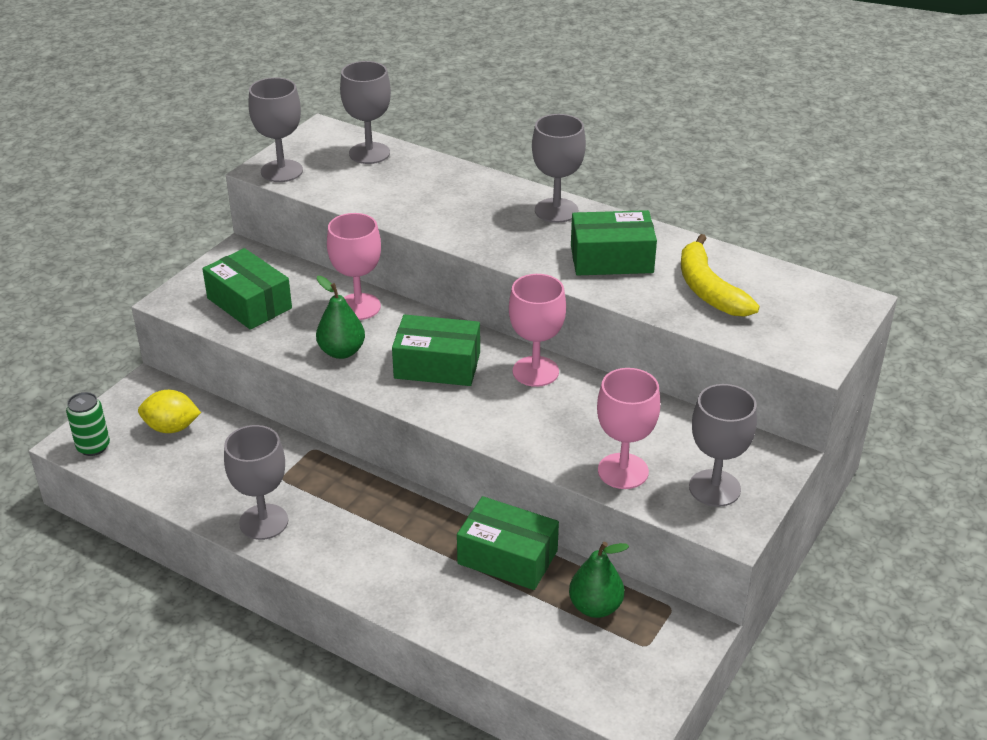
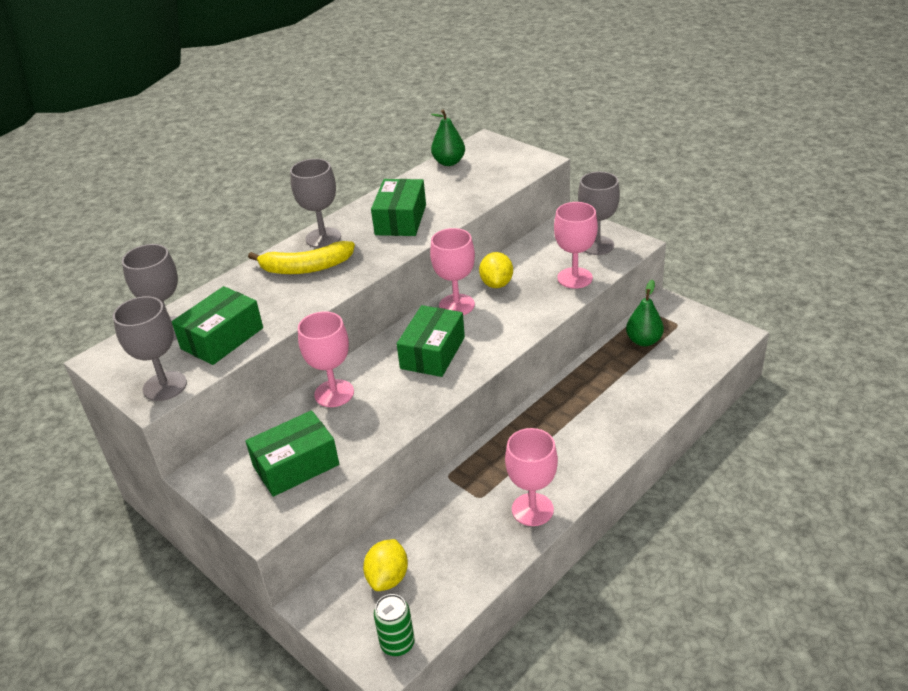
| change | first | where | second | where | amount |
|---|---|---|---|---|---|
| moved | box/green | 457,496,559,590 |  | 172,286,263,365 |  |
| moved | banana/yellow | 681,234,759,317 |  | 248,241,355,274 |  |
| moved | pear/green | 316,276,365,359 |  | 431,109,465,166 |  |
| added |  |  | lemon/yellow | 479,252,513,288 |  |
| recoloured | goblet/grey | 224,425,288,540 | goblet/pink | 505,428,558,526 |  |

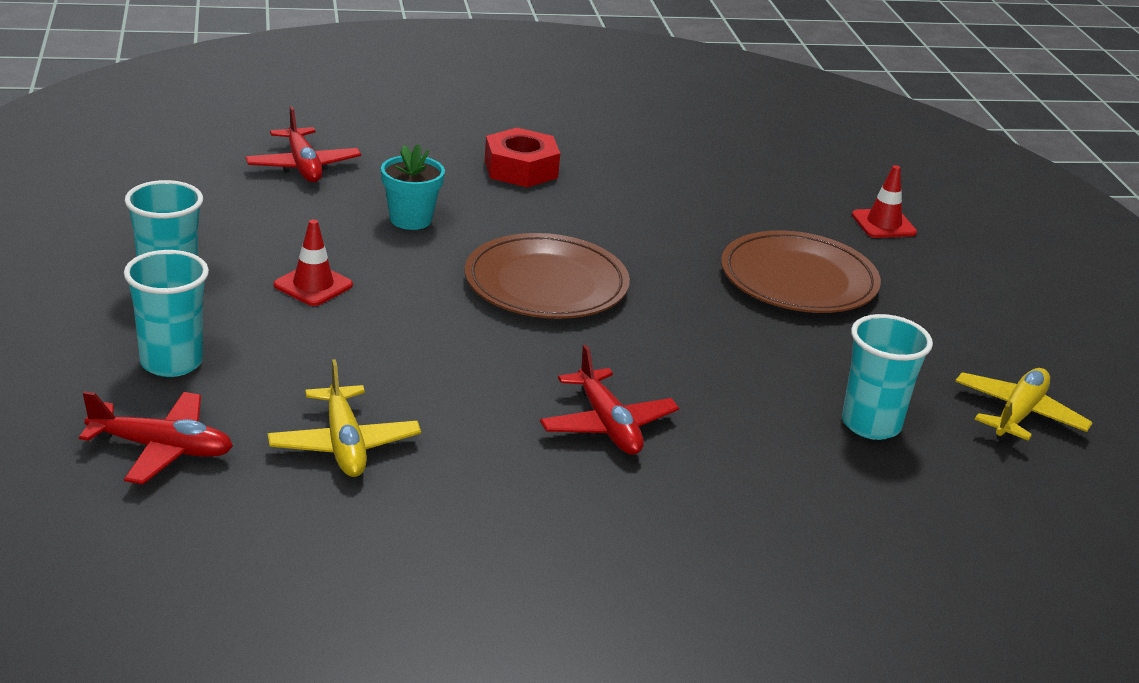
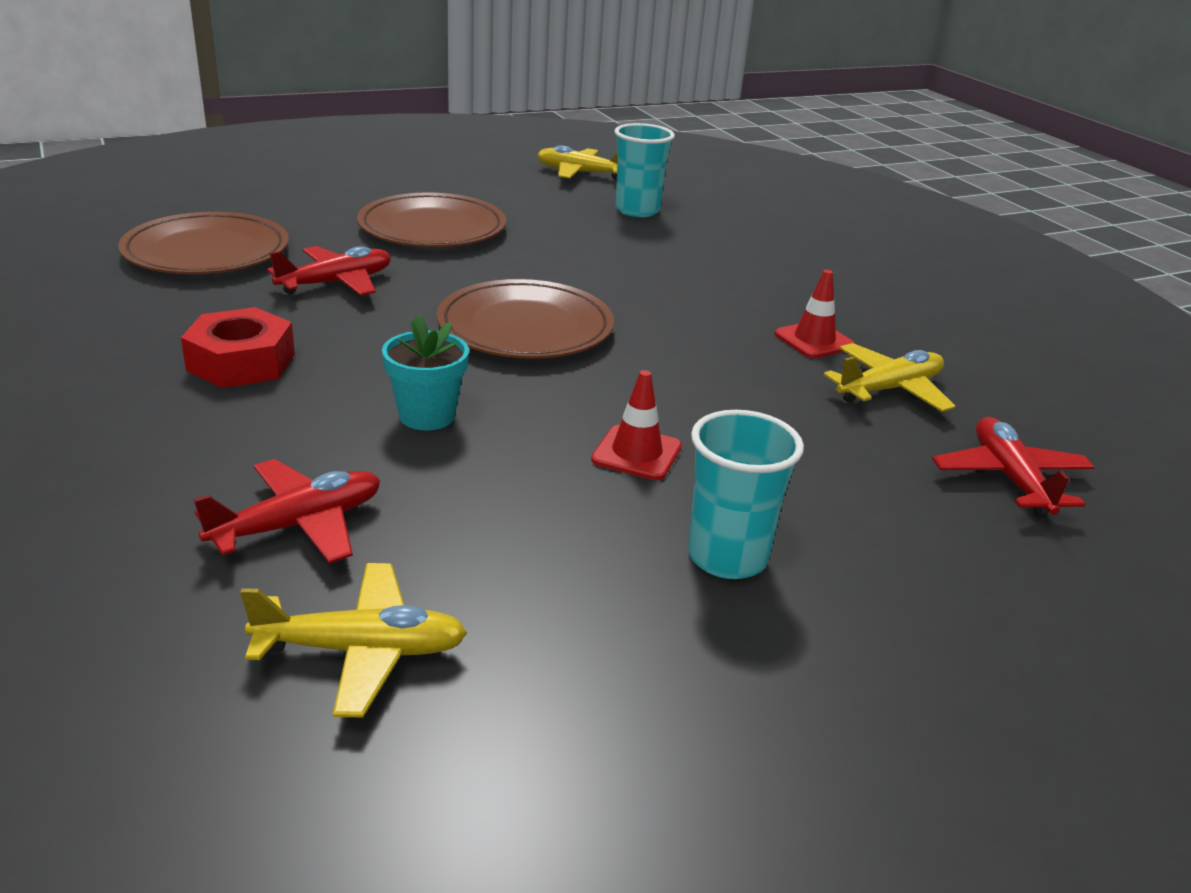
| change | first | where | second | where | amount |
|---|---|---|---|---|---|
| added |  |  | plate/brown | 118,212,289,274 |  |
| added |  |  | plane/yellow | 240,563,467,717 |  |
| moved | plane/red | 540,345,679,455 |  | 267,246,391,296 |  |
| moved | traffic cone/red | 852,165,917,238 |  | 775,270,855,358 |  |
| removed | cup/turquoise | 124,250,209,377 |  |  |  |

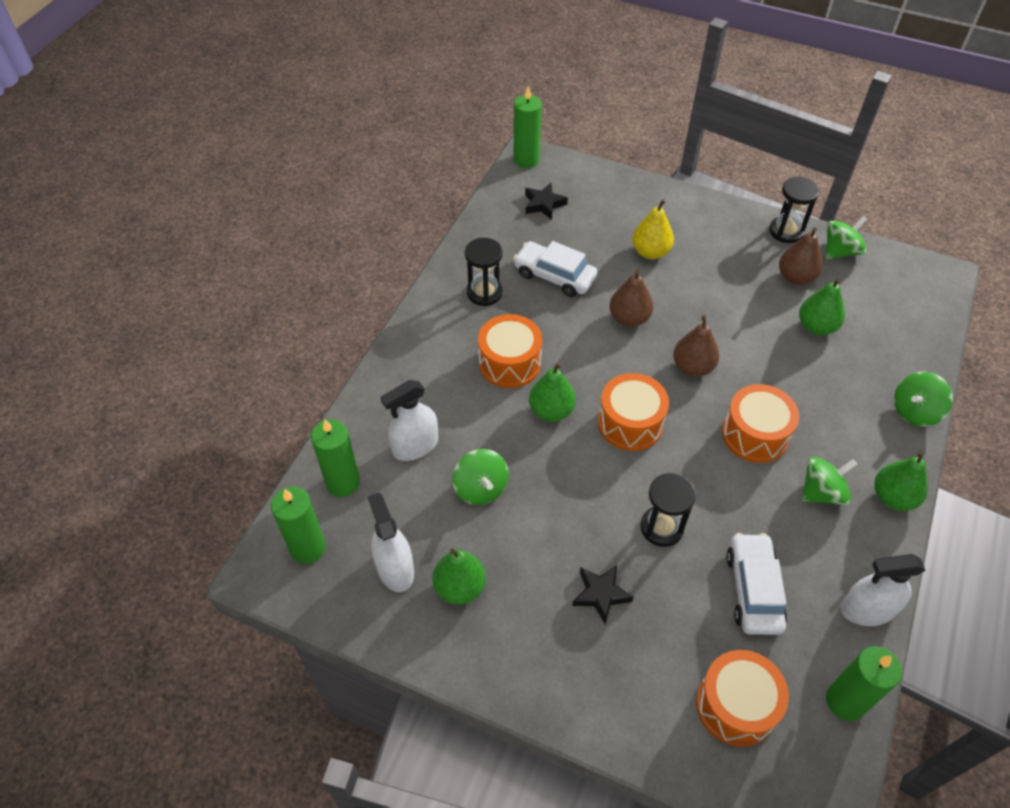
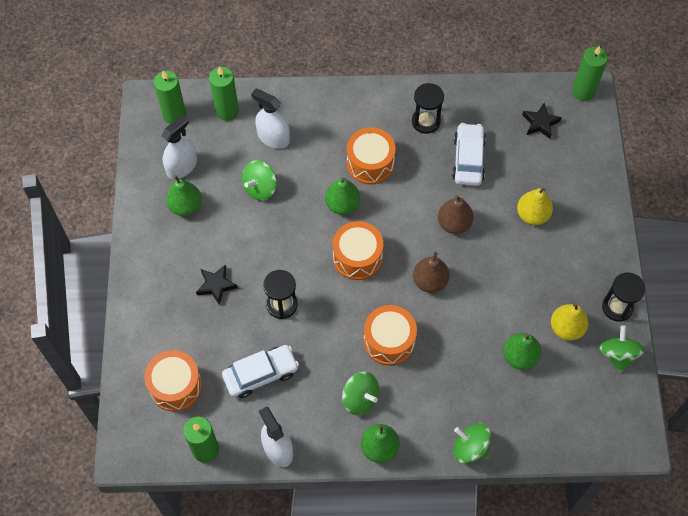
| change | first | where | second | where | amount |
|---|---|---|---|---|---|
| recoloured | pear/brown | 779,227,823,285 | pear/yellow | 551,303,589,341 |  |
| turned | spinning top/green | 826,216,868,259 |  | 599,325,645,373 | 120 degrees counterclockwise |

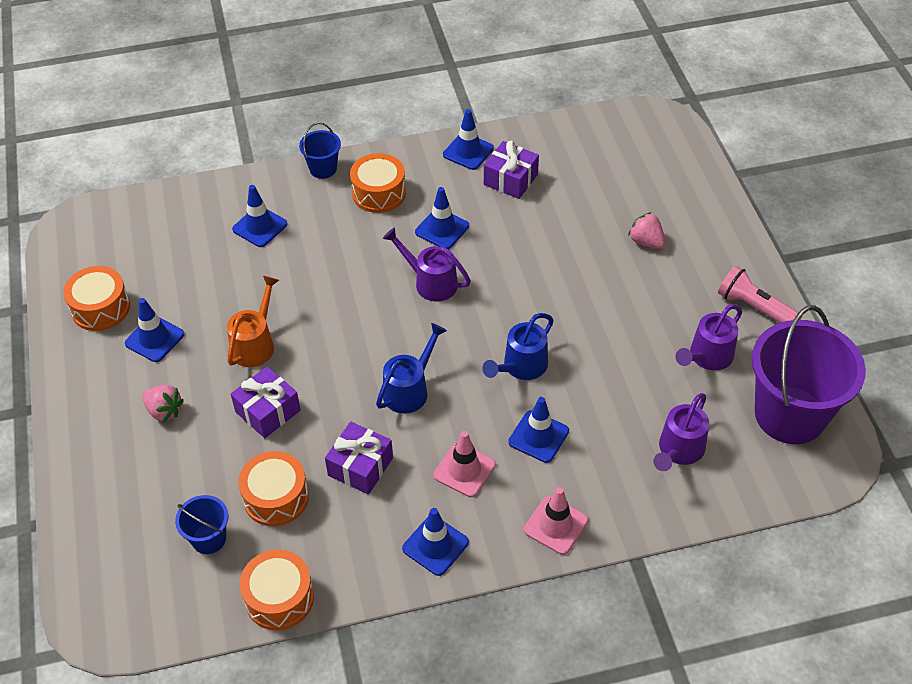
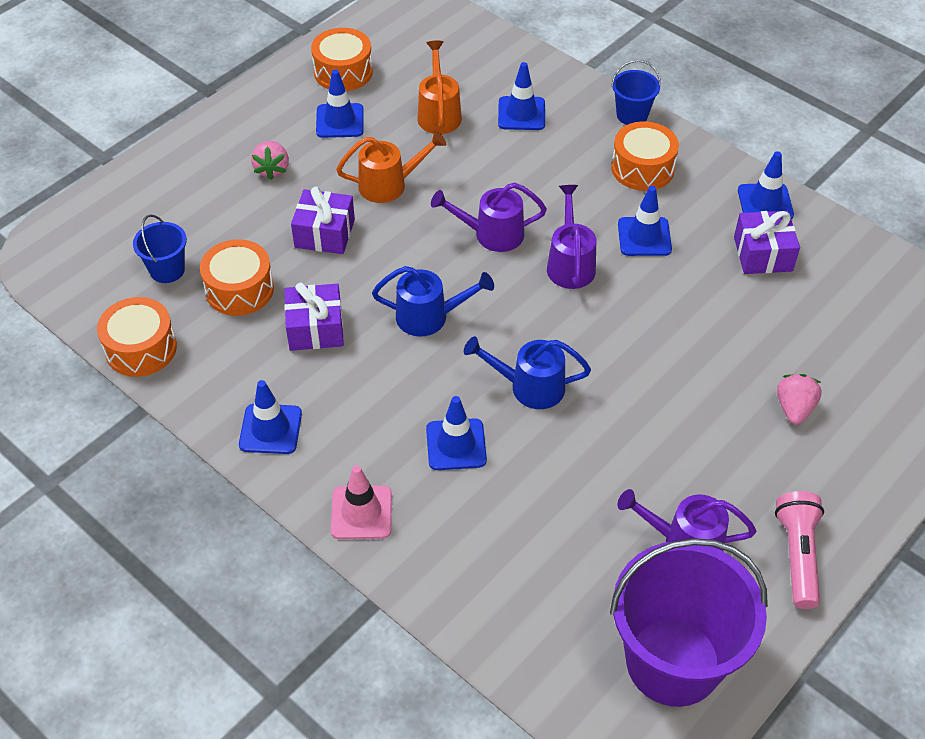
| change | first | where | second | where | amount |
|---|---|---|---|---|---|
| added |  |  | watering can/orange | 417,40,462,134 |  |
| moved | watering can/purple | 654,393,709,471 |  | 431,183,547,252 |  |
| removed | traffic cone/pink | 433,431,496,497 |  |  |  |

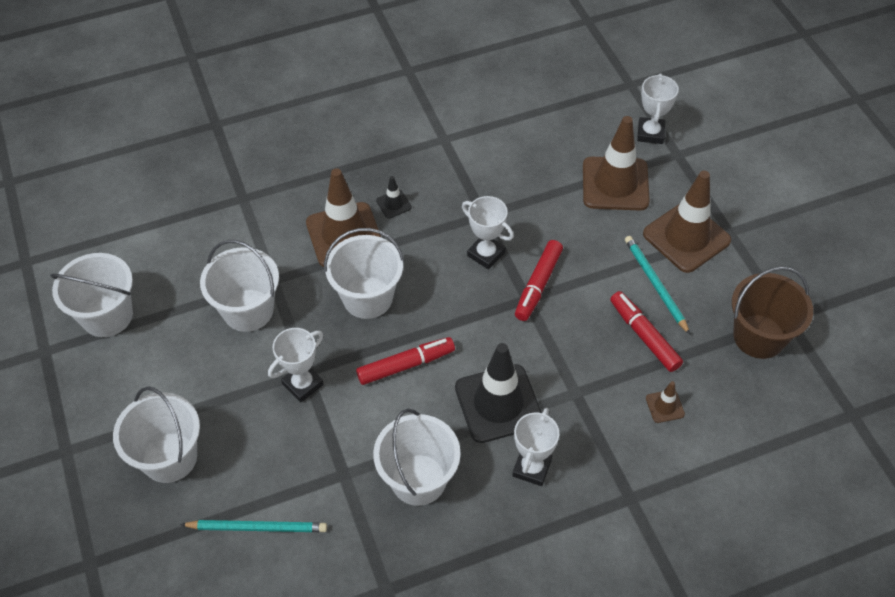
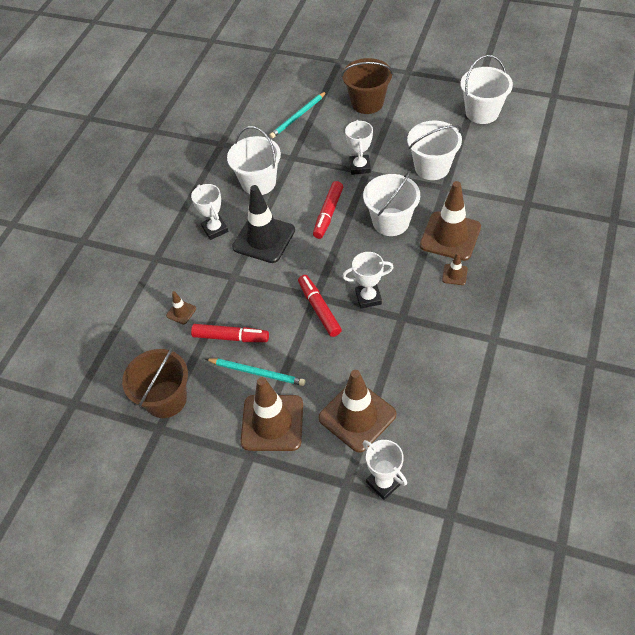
| change | first | where | second | where | amount |
|---|---|---|---|---|---|
| recoloured | bucket/white | 113,387,200,483 | bucket/brown | 341,58,393,114 |  |
| recoloured | traffic cone/black | 376,176,412,219 | traffic cone/brown | 442,252,468,285 |  |

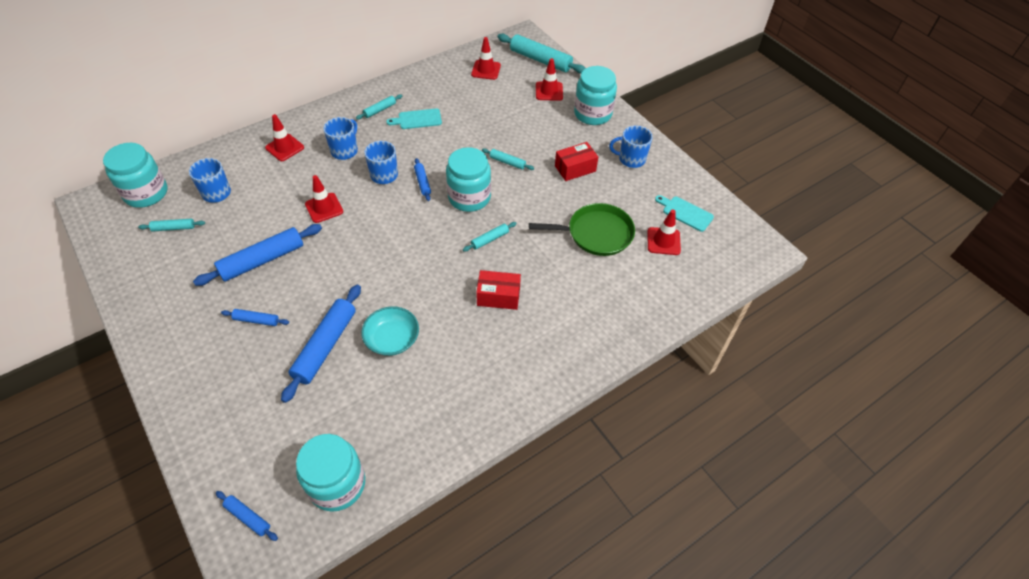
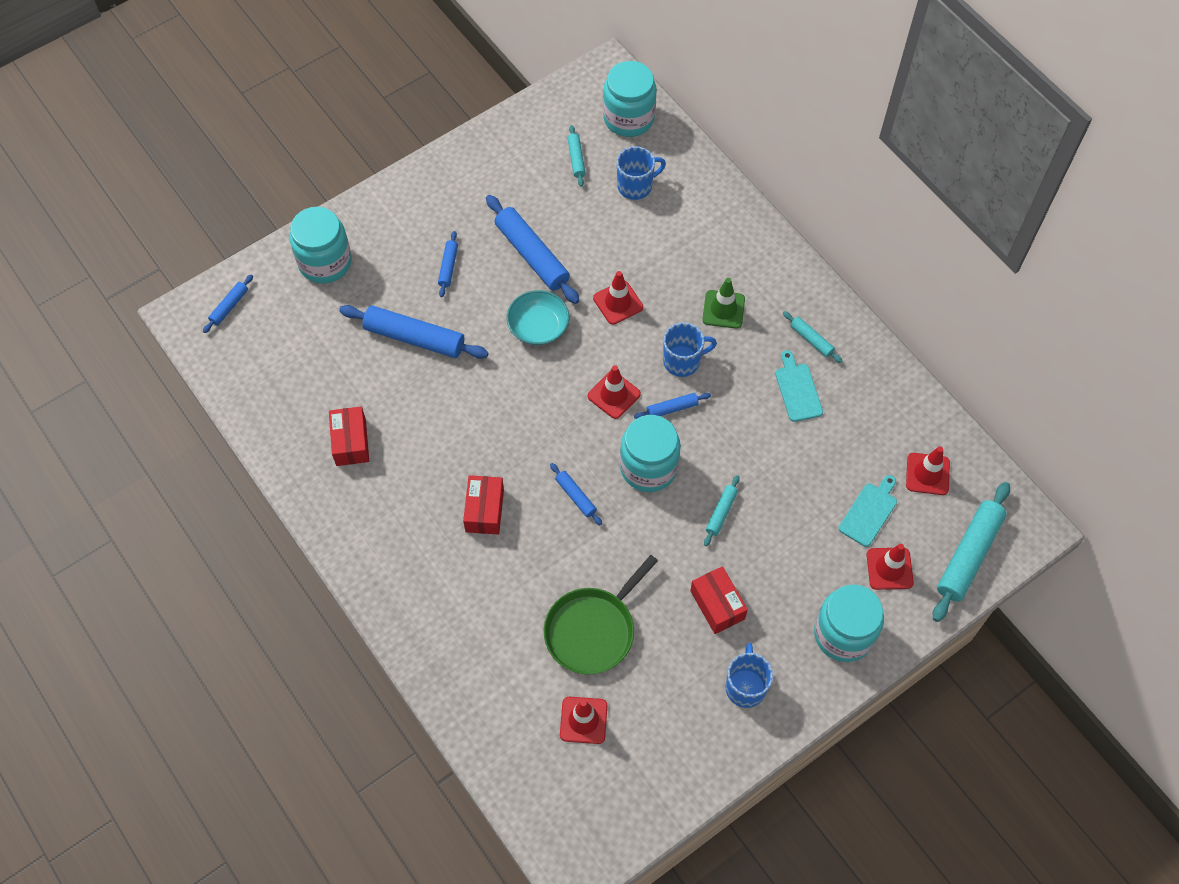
| change | first | where | second | where | amount |
|---|---|---|---|---|---|
| moved | jar/turquoise | 296,434,365,512 |  | 290,207,352,284 |  |
| added |  |  | box/red | 329,406,369,466 |  |
| moved | bowl/turquoise | 361,306,419,356 |  | 507,290,569,345 |  |
| turned | pan/green | 529,203,635,256 |  | 544,555,658,674 | 45 degrees clockwise |
| recoloured | rolling pin/turquoise | 463,222,517,252 | rolling pin/blue | 550,463,602,525 |  |
| moved | traffic cone/red | 265,114,304,161 |  | 588,365,641,419 |  |
| replaced | mug/blue | 323,117,358,160 | traffic cone/green | 702,278,745,329 |  |
| moved | cutting board/turquoise | 655,195,714,232 |  | 838,475,897,547 |  |

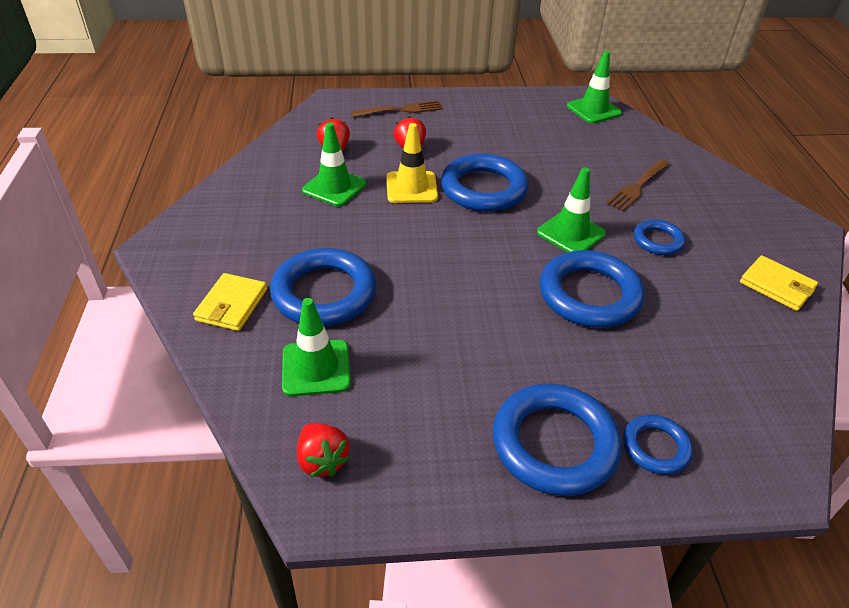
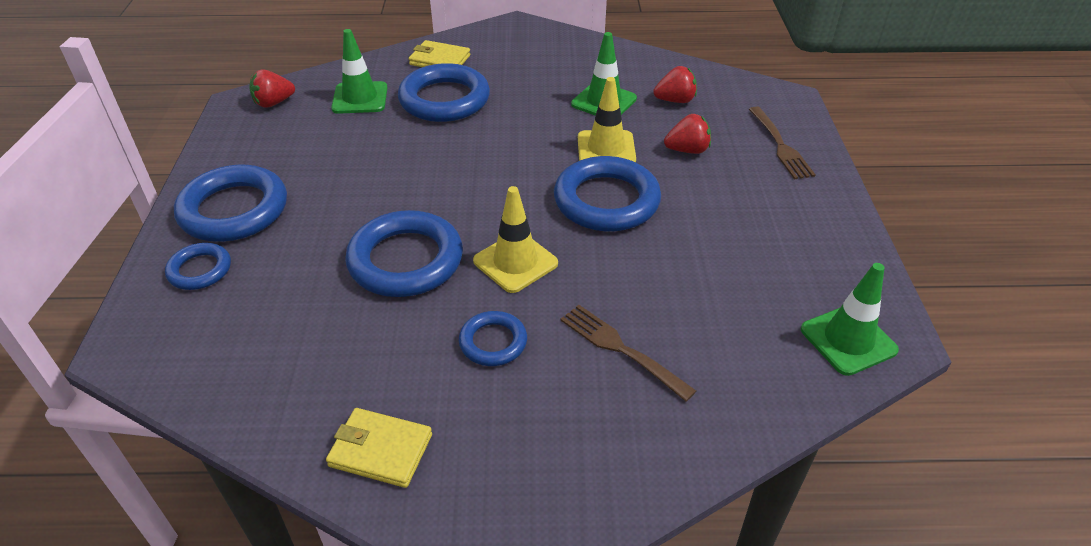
| change | first | where | second | where | amount |
|---|---|---|---|---|---|
| turned | wallet/yellow | 740,255,818,311 |  | 326,408,432,488 | 60 degrees clockwise |
| recoloured | traffic cone/green | 537,167,606,252 | traffic cone/yellow | 473,186,558,293 |  |

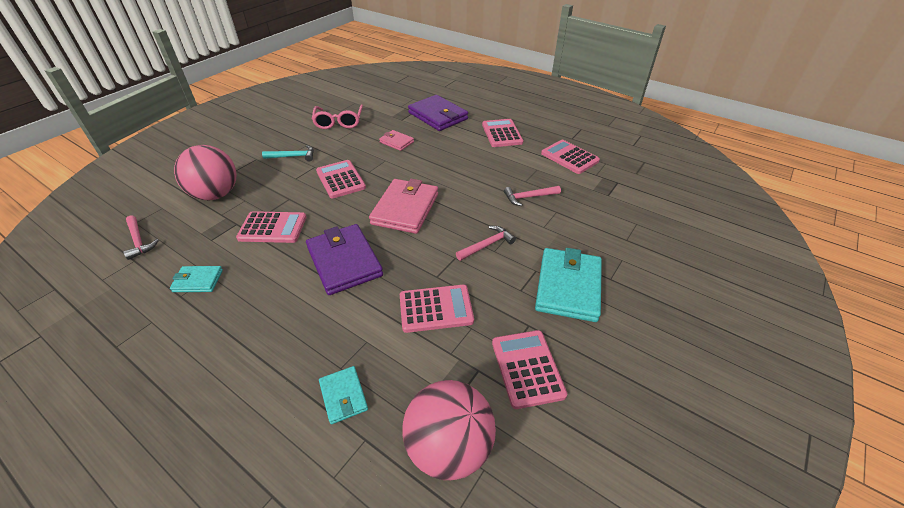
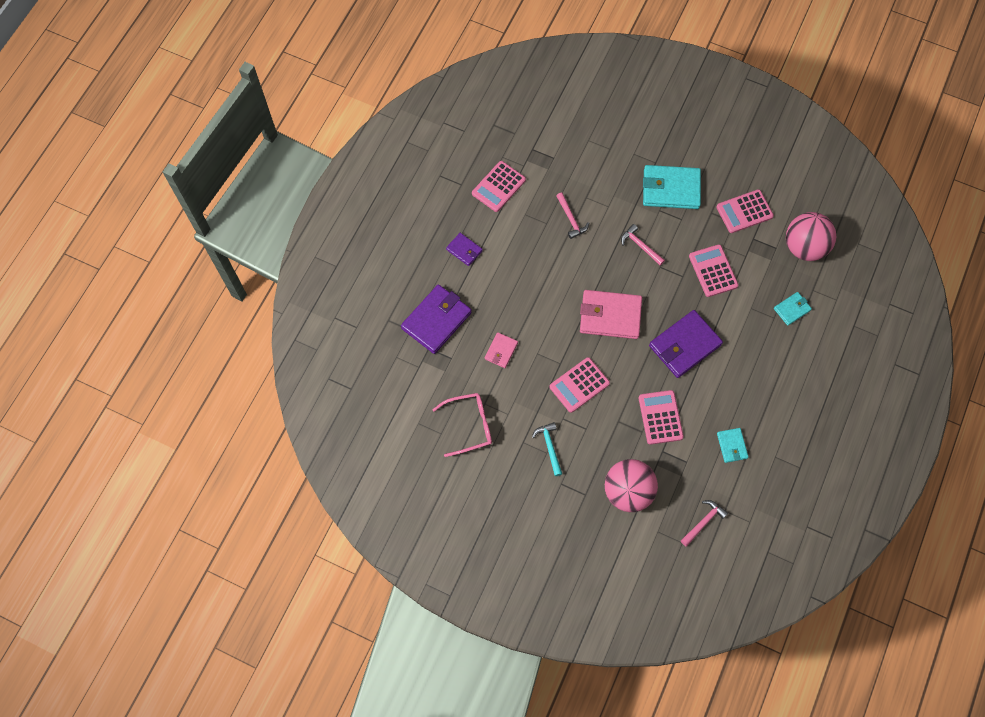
| change | first | where | second | where | amount |
|---|---|---|---|---|---|
| replaced | calculator/pink | 482,119,523,147 | wallet/purple | 446,233,483,266 |  |

